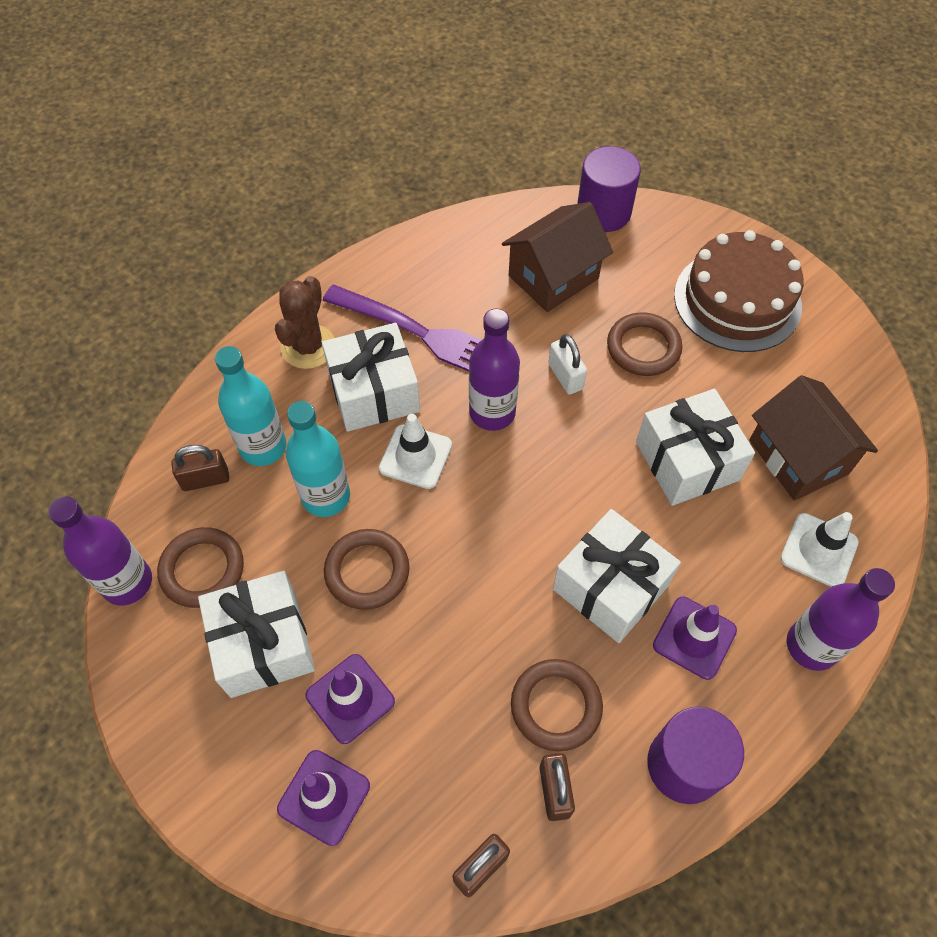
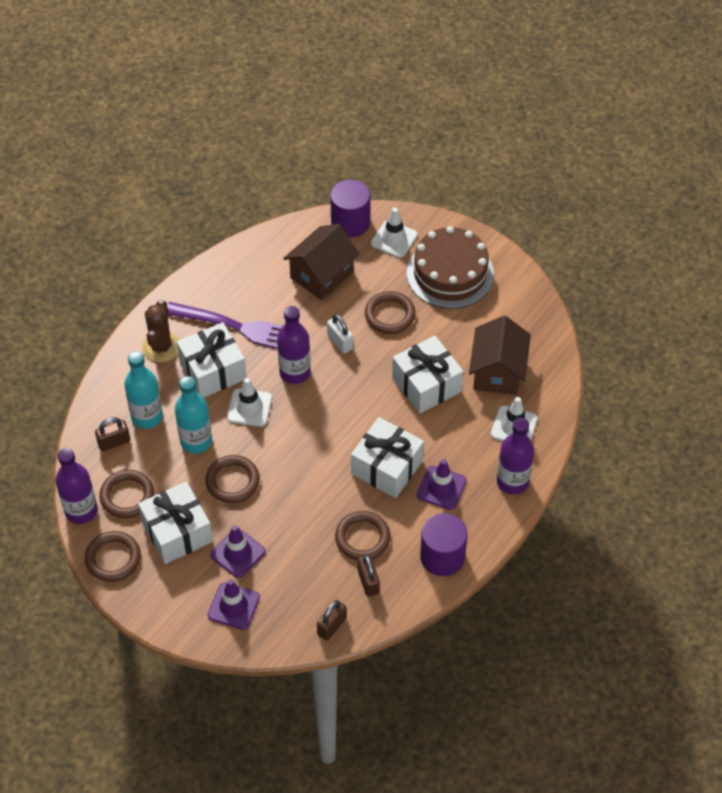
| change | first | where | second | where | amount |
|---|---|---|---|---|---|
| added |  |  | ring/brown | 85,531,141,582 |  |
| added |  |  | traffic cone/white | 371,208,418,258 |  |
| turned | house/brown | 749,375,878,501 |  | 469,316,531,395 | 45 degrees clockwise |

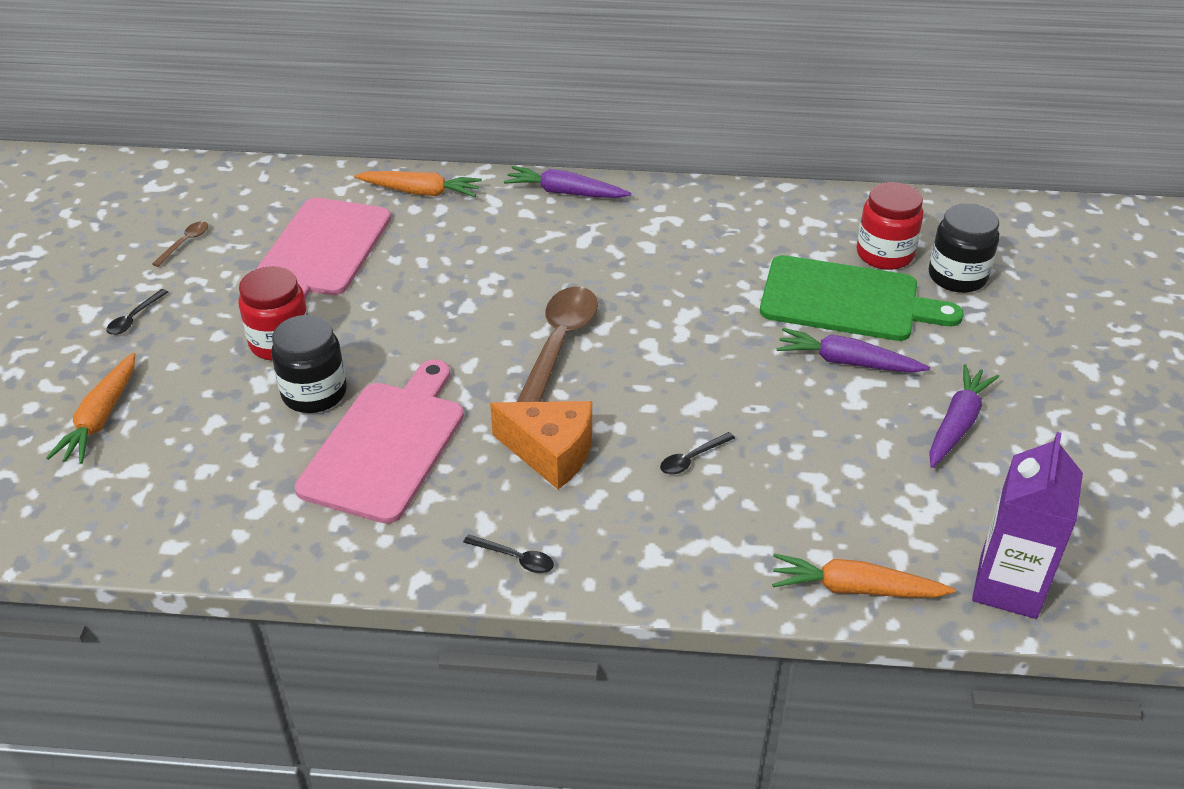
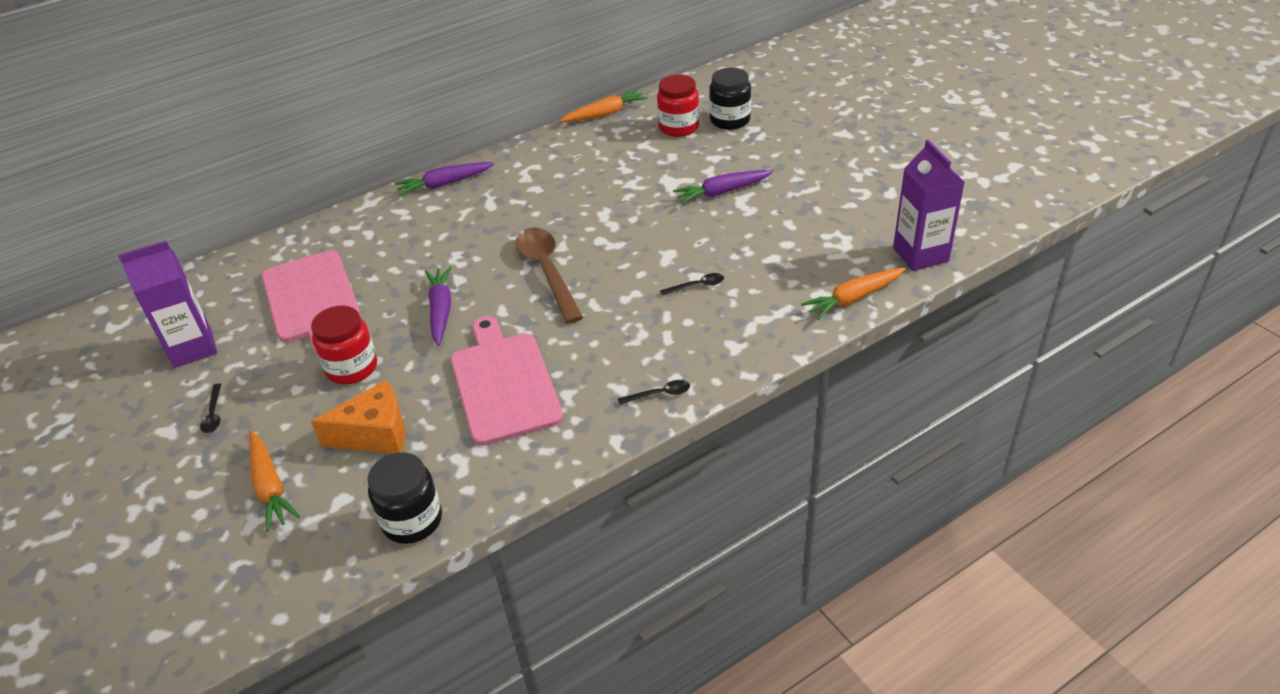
| change | first | where | second | where | amount |
|---|---|---|---|---|---|
| replaced | spoon/brown | 152,221,208,267 | carton/purple | 118,241,217,368 |  |
| moved | cheese/orange | 490,401,592,489 |  | 311,380,405,453 |  |
| moved | jar/black | 271,315,347,413 |  | 367,452,442,544 |  |
| moved | carrot/purple | 929,364,999,468 |  | 425,267,452,346 |  |
| moved | carrot/orange | 354,171,482,197 |  | 560,89,648,122 |  |
| turned | spoon/black | 660,432,735,475 |  | 660,273,724,295 | 120 degrees counterclockwise |
| removed | cutting board/green | 760,255,964,341 |  |  |  |

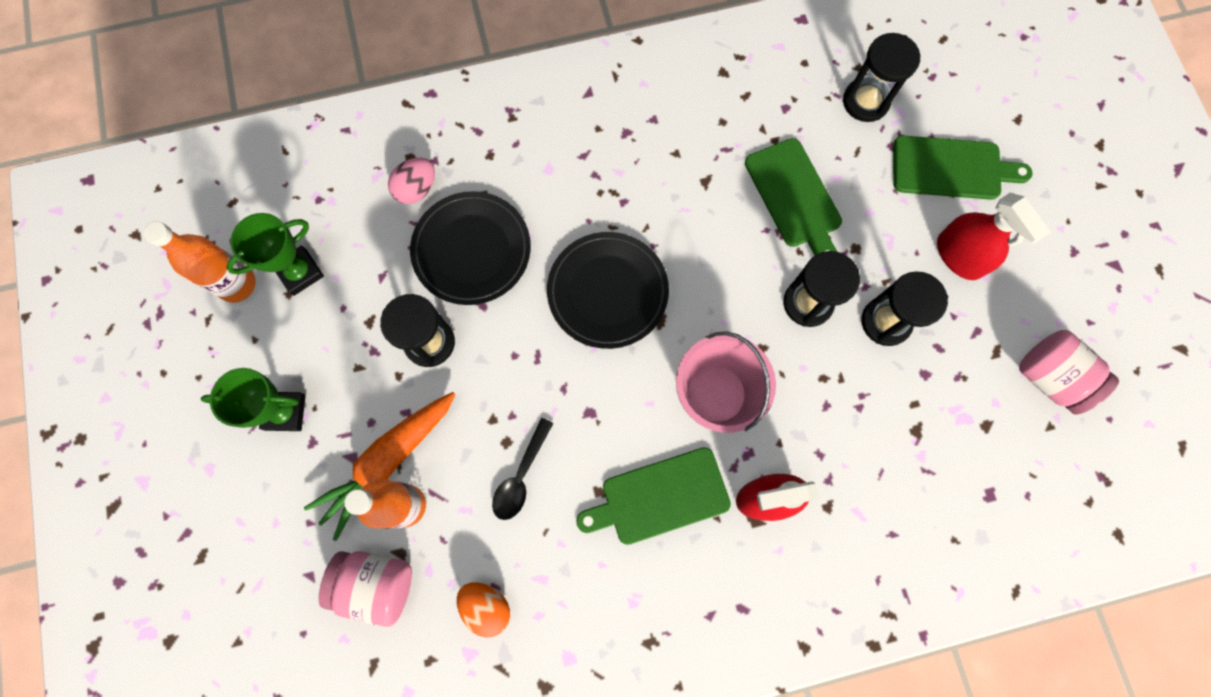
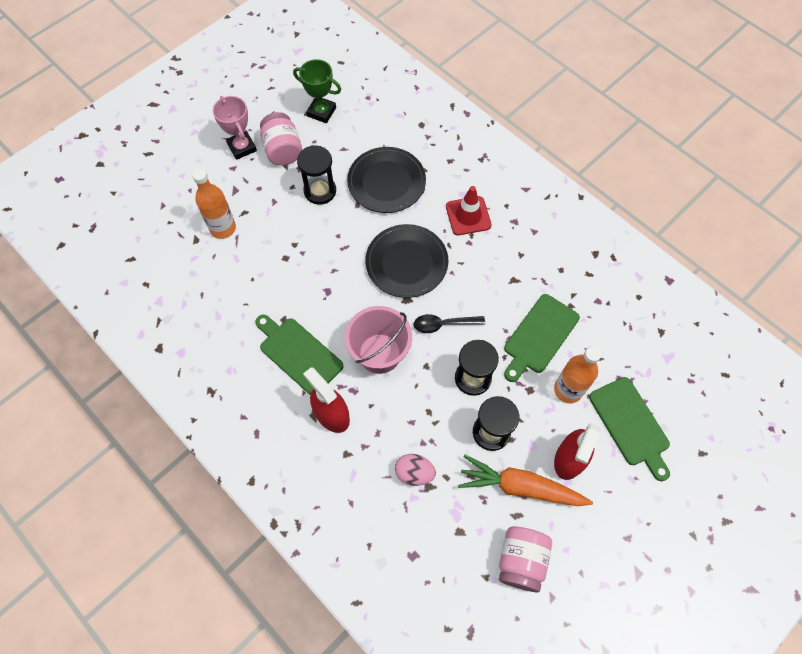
| change | first | where | second | where | amount |
|---|---|---|---|---|---|
| recoloured | trophy/green | 201,368,306,431 | trophy/pink | 212,96,257,160 |  |
| moved | jar/pink | 319,551,412,627 |  | 260,112,302,165 |  |
| moved | egg/pink | 388,158,435,204 |  | 395,454,436,486 |  |
| moved | spoon/black | 492,418,554,520 |  | 414,314,485,333 |  |
| added |  |  | traffic cone/red | 446,186,491,235 |  |
| moved | carrot/orange | 304,392,456,541 |  | 458,455,593,506 |  |
| moved | bottle/orange | 143,221,256,303 |  | 554,346,601,403 |  |
| removed | egg/orange | 457,582,510,638 |  |  |  |
| removed | hourglass/black | 843,33,920,122 |  |  |  |

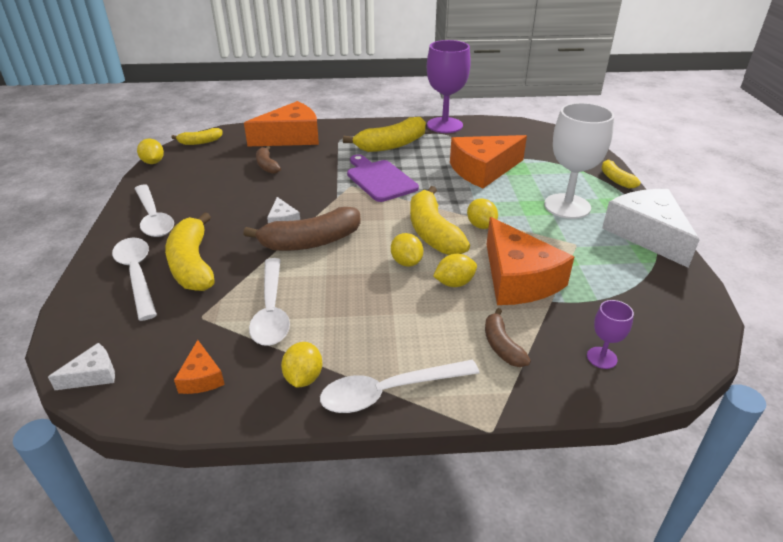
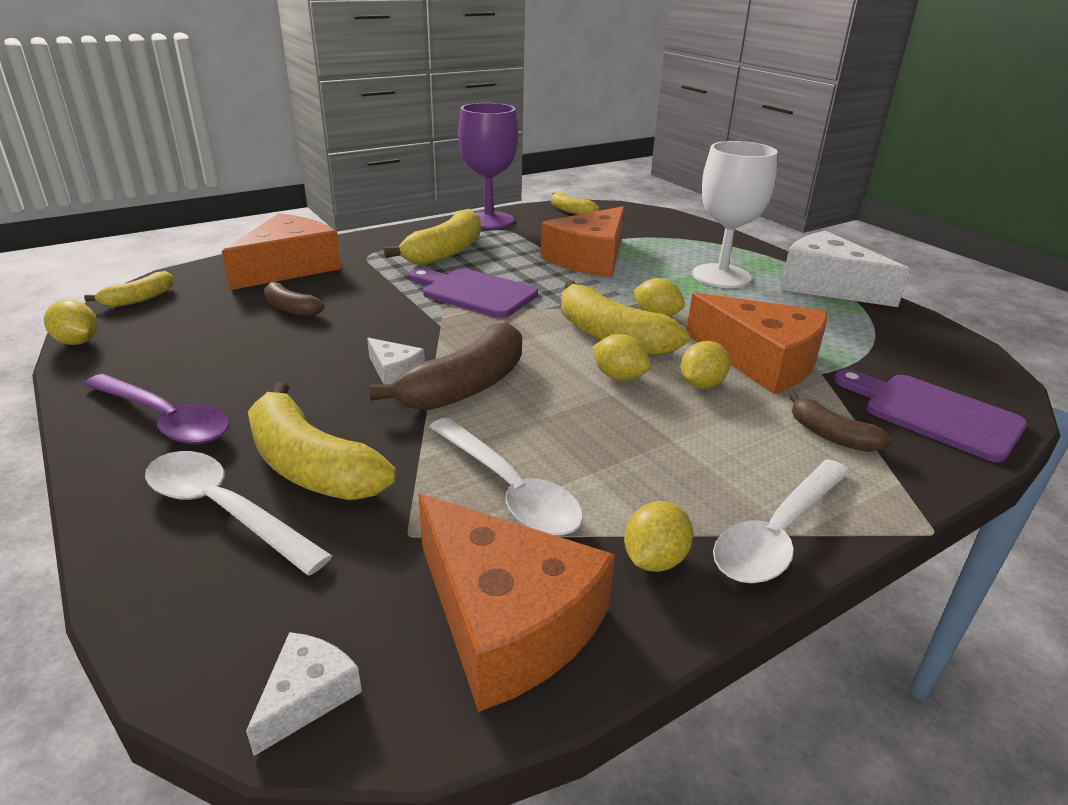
| change | first | where | second | where | amount |
|---|---|---|---|---|---|
| recoloured | spoon/white | 135,185,174,237 | spoon/purple | 83,374,230,444 |  |
| resized | cheese/orange | 174,340,225,394 |  | 418,494,615,712 | x2.20 |
| moved | banana/yellow | 601,158,641,188 |  | 551,192,599,215 |  |
| turned | lemon/yellow | 281,342,322,388 |  | 624,501,693,572 | 60 degrees clockwise |
| replaced | goblet/purple | 587,300,634,369 | cutting board/purple | 834,369,1027,462 |  |

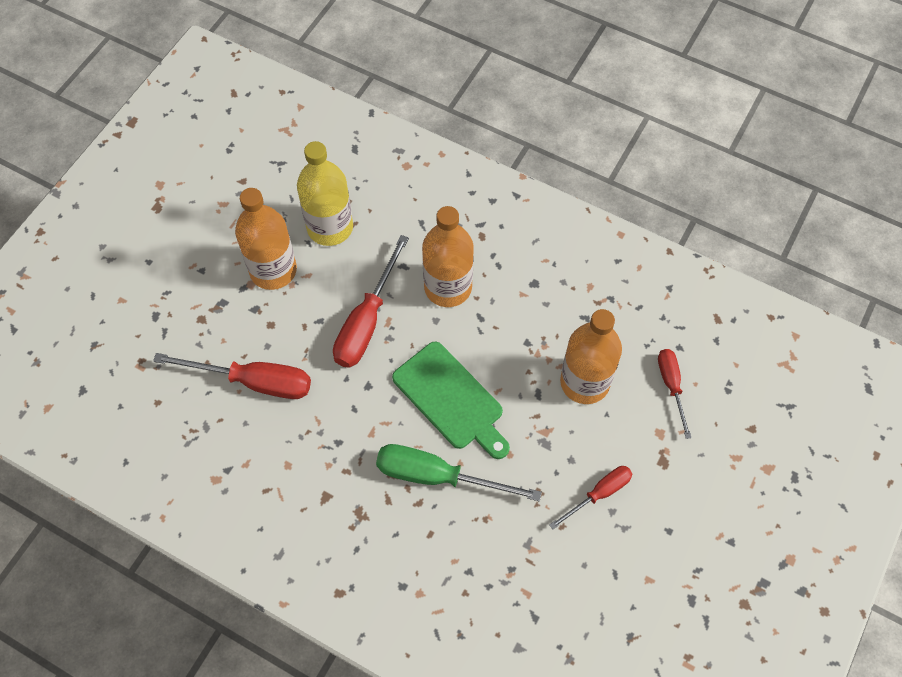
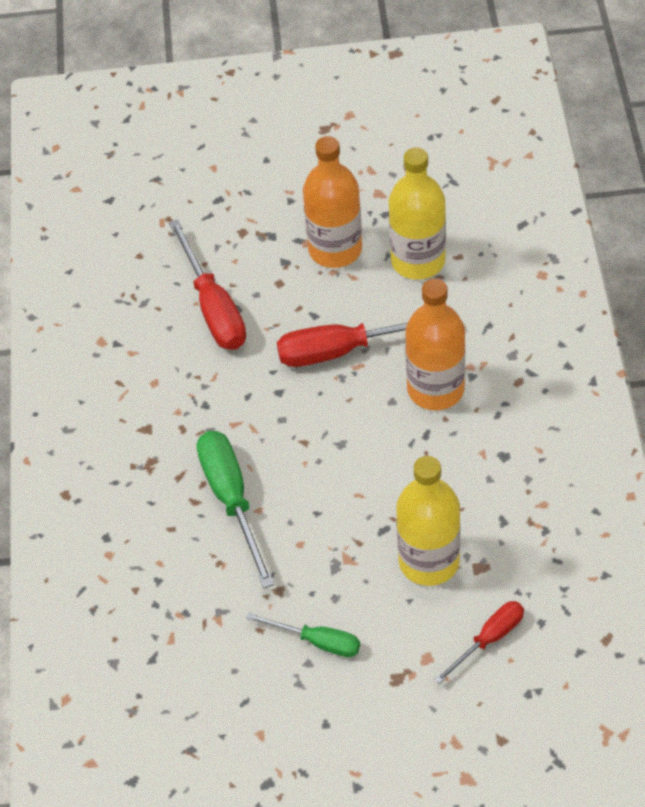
| change | first | where | second | where | amount |
|---|---|---|---|---|---|
| recoloured | screwdriver/red | 549,466,632,529 | screwdriver/green | 246,613,360,657 |  |
| recoloured | bottle/orange | 560,309,622,404 | bottle/yellow | 396,456,460,586 |  |
| removed | cutting board/green | 392,341,510,459 |  |  |  |

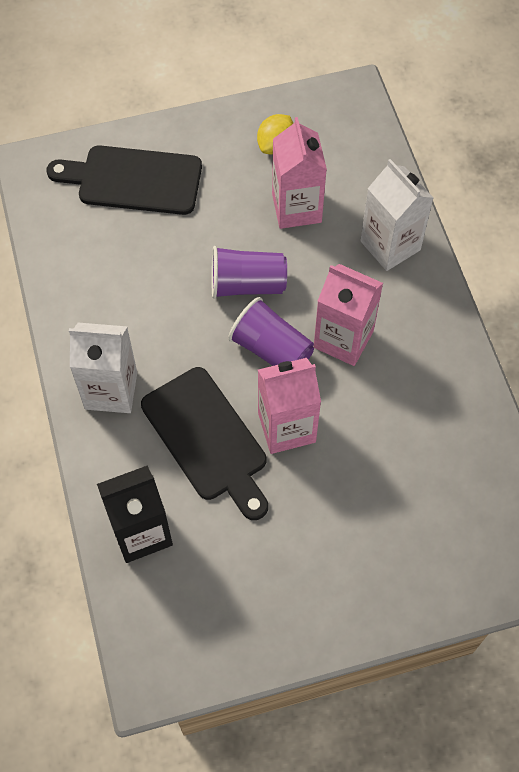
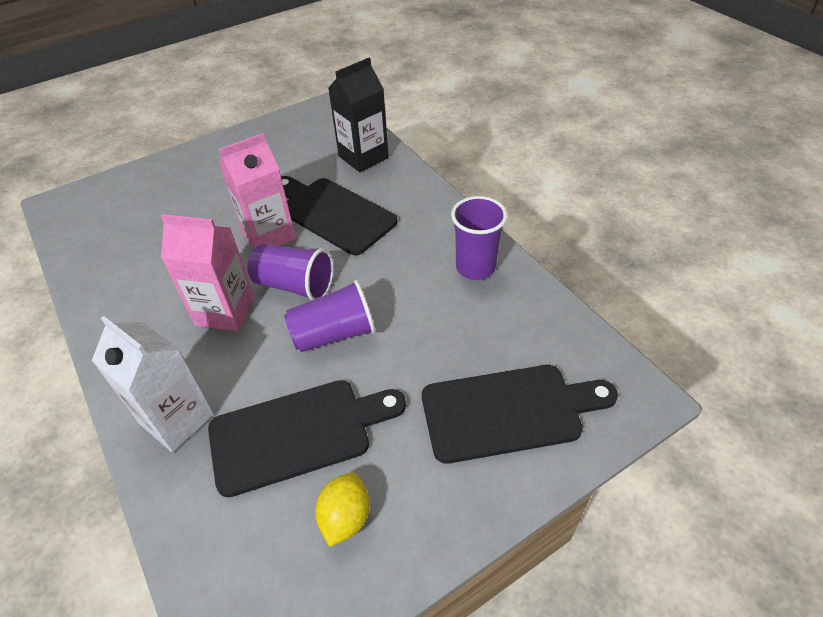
| change | first | where | second | where | amount |
|---|---|---|---|---|---|
| replaced | carton/pink | 272,117,327,229 | cutting board/black | 208,380,406,498 |  |
| added |  |  | cup/purple | 451,196,507,280 |  |
| removed | carton/white | 69,323,137,413 |  |  |  |

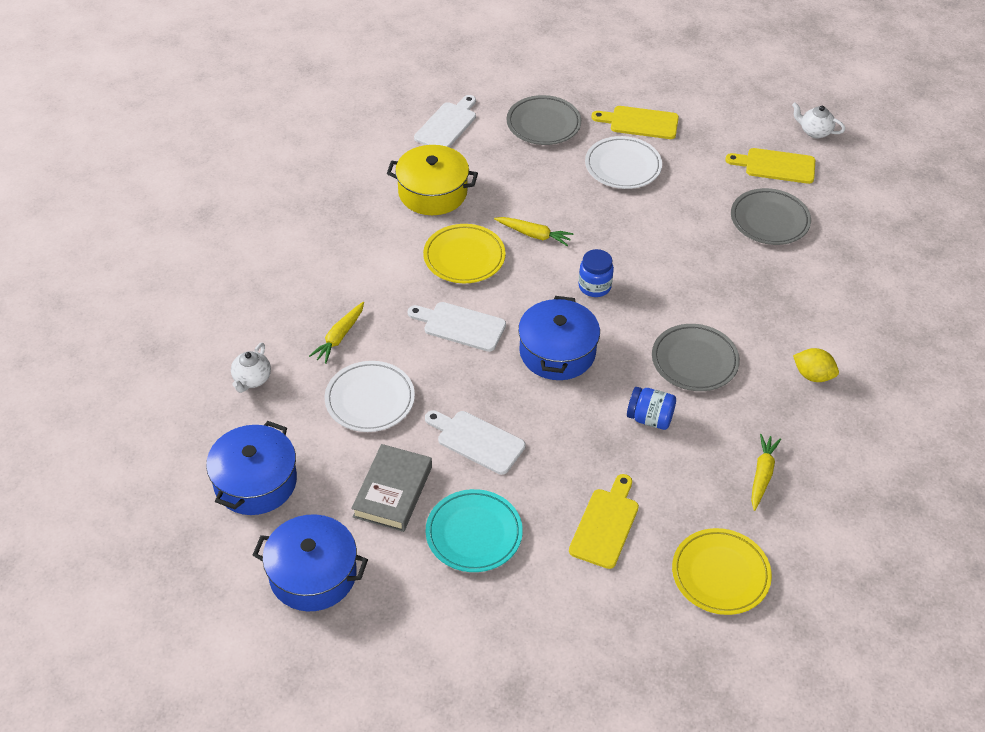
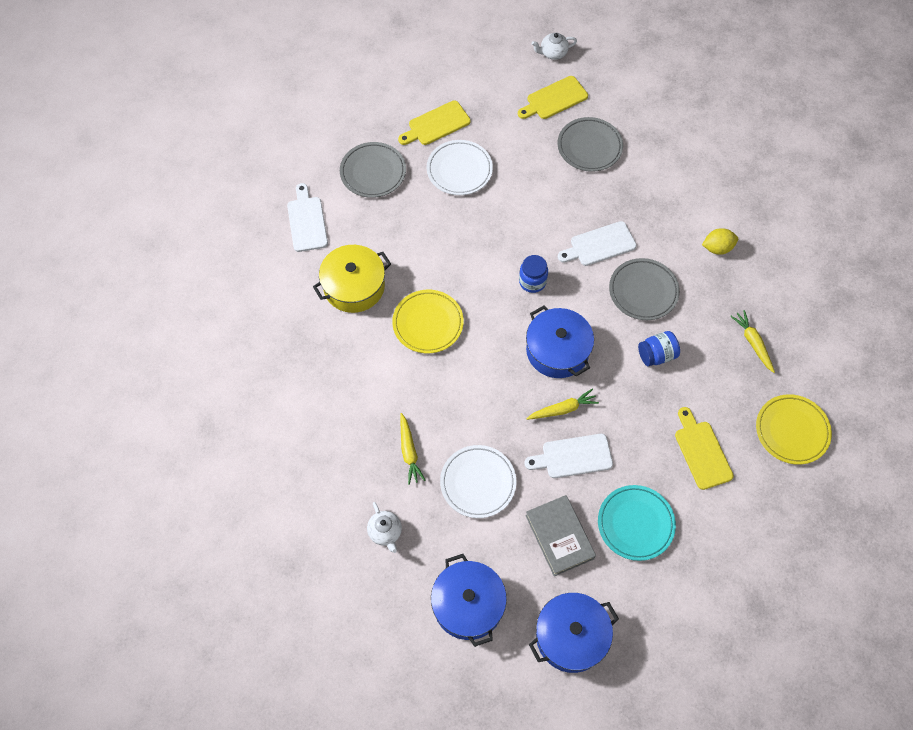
| change | first | where | second | where | amount |
|---|---|---|---|---|---|
| moved | carrot/yellow | 494,217,574,246 |  | 526,389,599,420 |  |
| moved | cutting board/white | 408,302,506,352 |  | 558,221,637,266 |  |

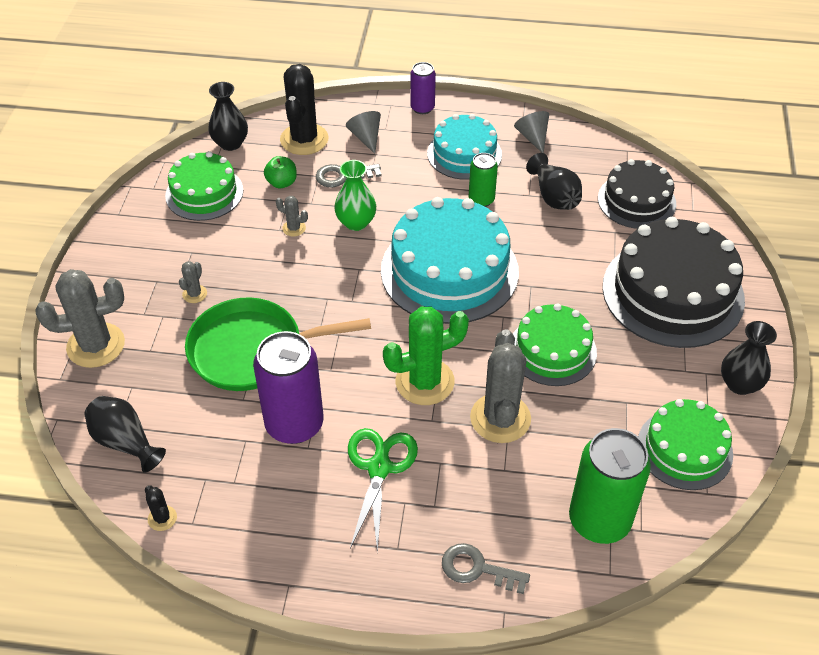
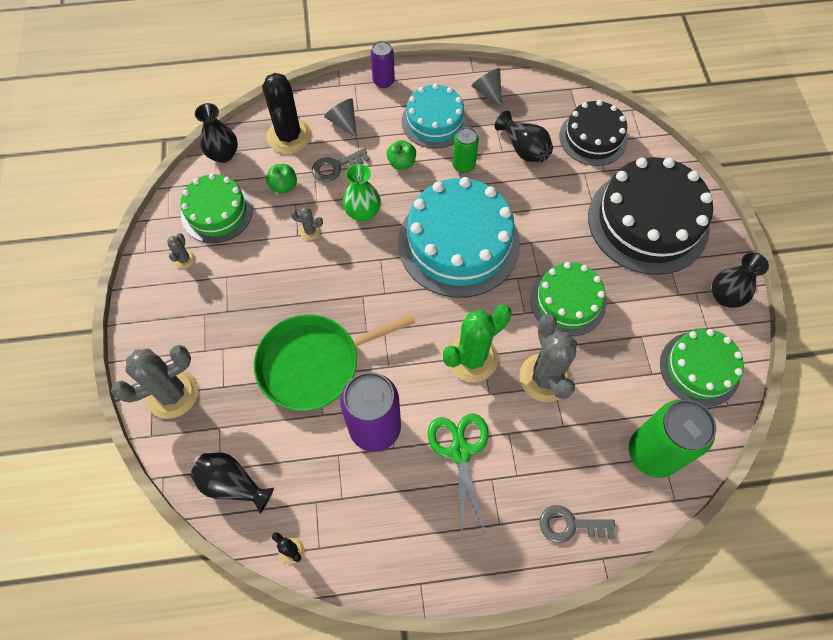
| change | first | where | second | where | amount |
|---|---|---|---|---|---|
| moved | cactus/grey | 179,261,207,303 |  | 167,233,195,269 |  |
| added |  |  | apple/green | 387,140,416,170 |  |

